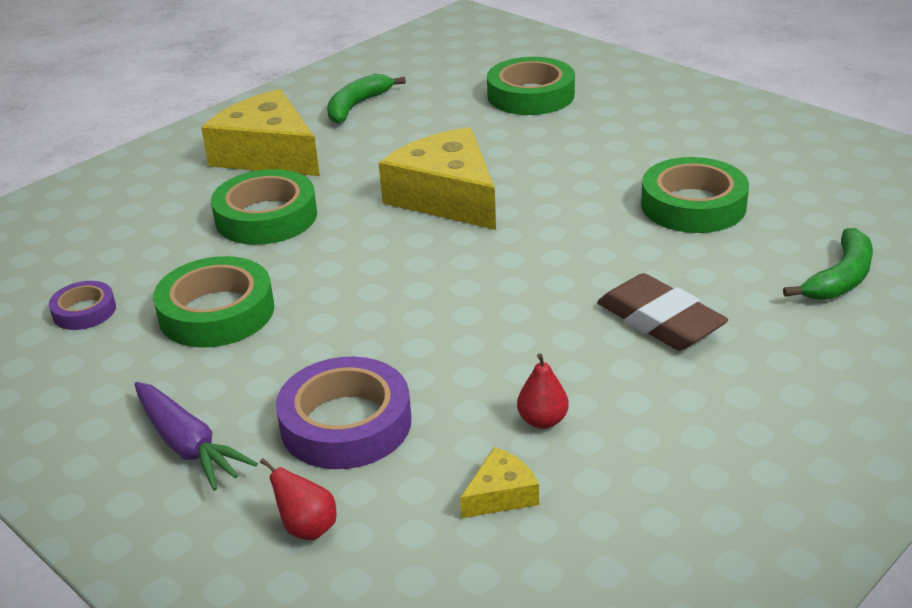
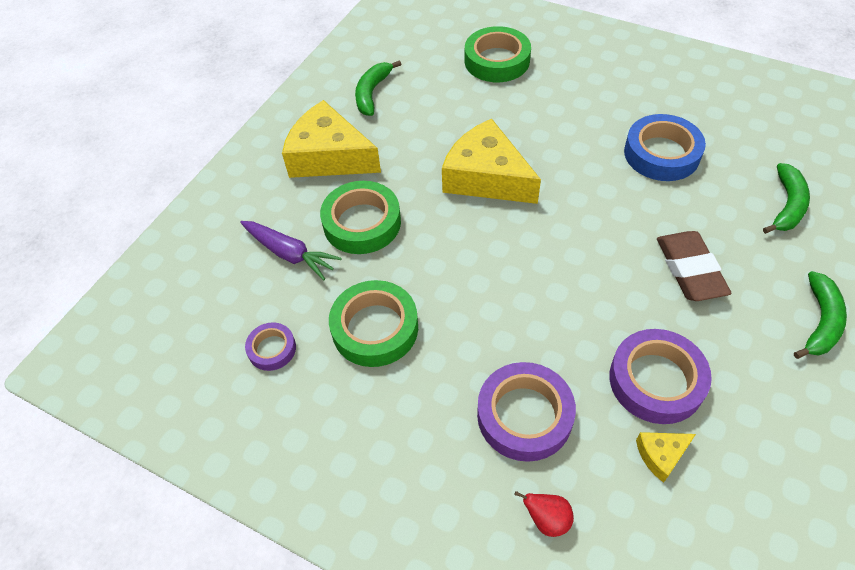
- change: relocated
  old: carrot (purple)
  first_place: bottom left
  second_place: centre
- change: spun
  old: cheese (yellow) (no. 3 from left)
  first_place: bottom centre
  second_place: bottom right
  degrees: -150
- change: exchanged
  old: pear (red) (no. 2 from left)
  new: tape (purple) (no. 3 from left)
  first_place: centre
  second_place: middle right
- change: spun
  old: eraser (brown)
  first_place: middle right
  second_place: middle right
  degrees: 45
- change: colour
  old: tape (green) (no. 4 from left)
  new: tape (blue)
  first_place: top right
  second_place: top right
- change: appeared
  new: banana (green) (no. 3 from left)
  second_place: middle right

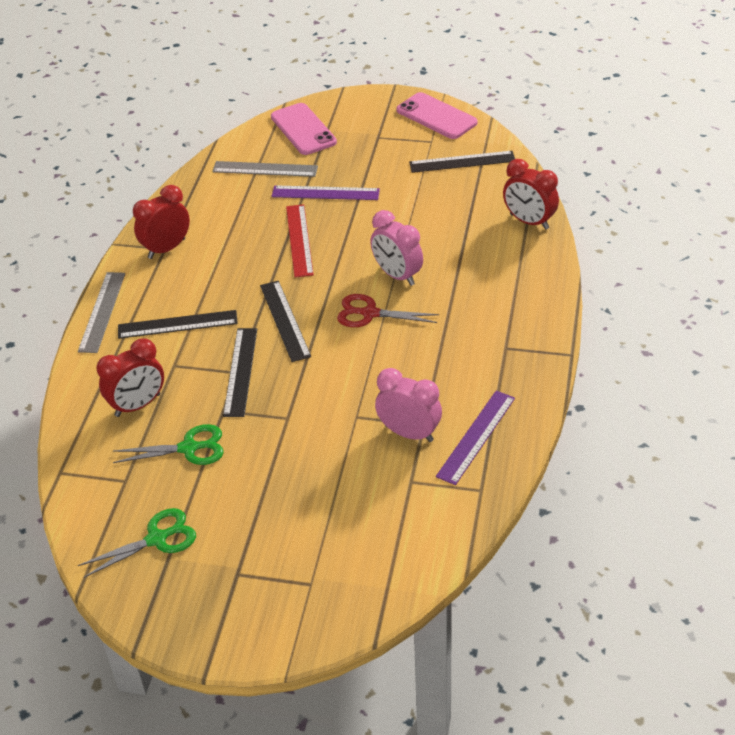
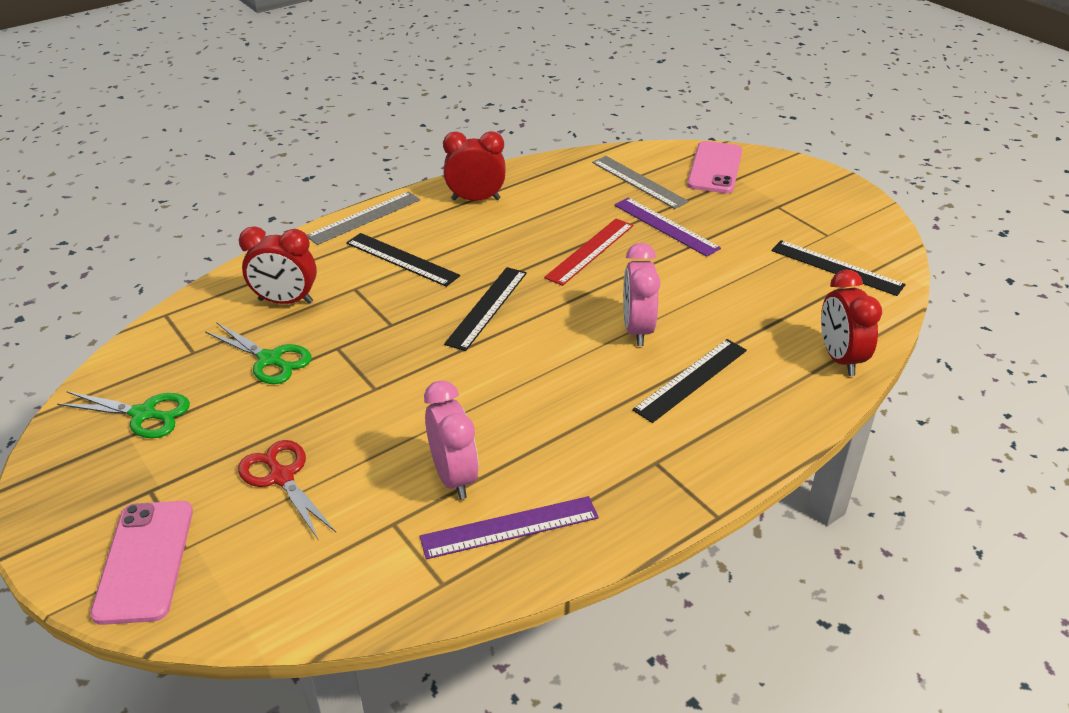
- change: relocated
  old: ruler (black) (no. 2 from left in the first image)
  new: ruler (black) (no. 3 from left)
  first_place: middle left
  second_place: centre
- change: relocated
  old: scissors (red)
  first_place: centre
  second_place: bottom left
- change: relocated
  old: phone (pink) (no. 2 from left in the first image)
  new: phone (pink) (no. 1 from left)
  first_place: top centre
  second_place: bottom left

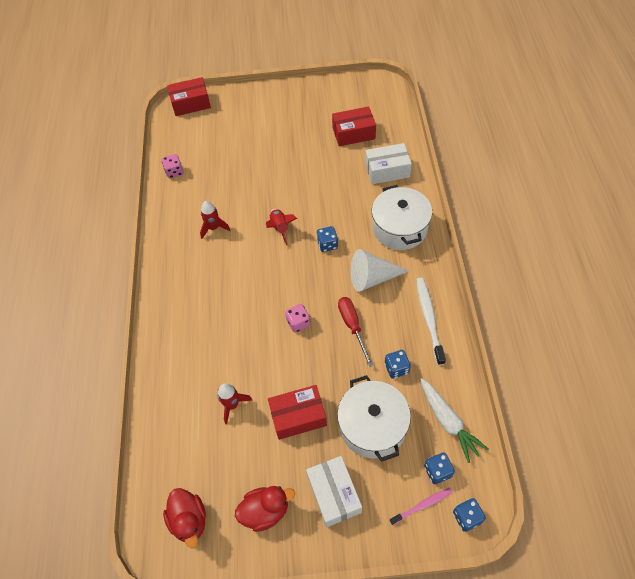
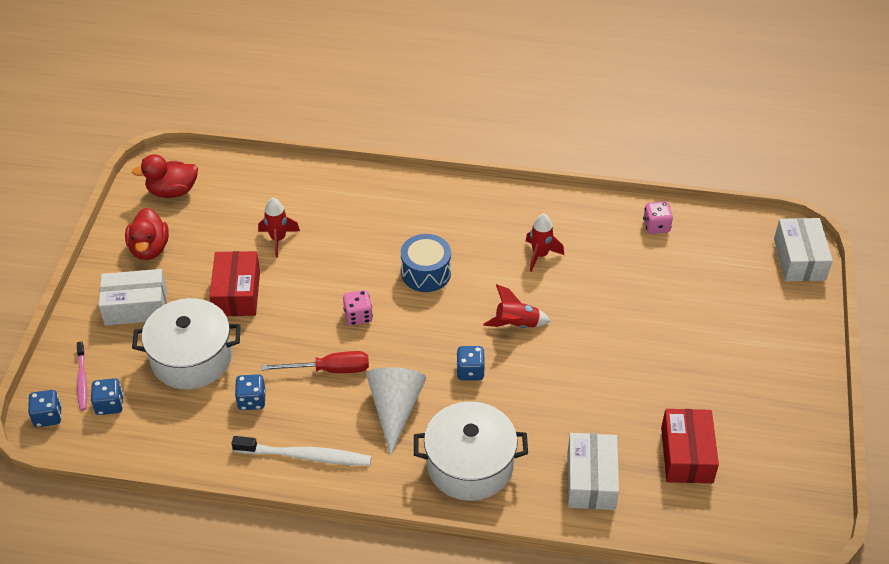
- change: colour
  old: box (red) (no. 1 from left)
  new: box (white) (no. 3 from left)
  first_place: top left
  second_place: middle right
- change: missing
  old: carrot (white)
  first_place: bottom right
- change: appeared
  new: drum (blue)
  second_place: centre

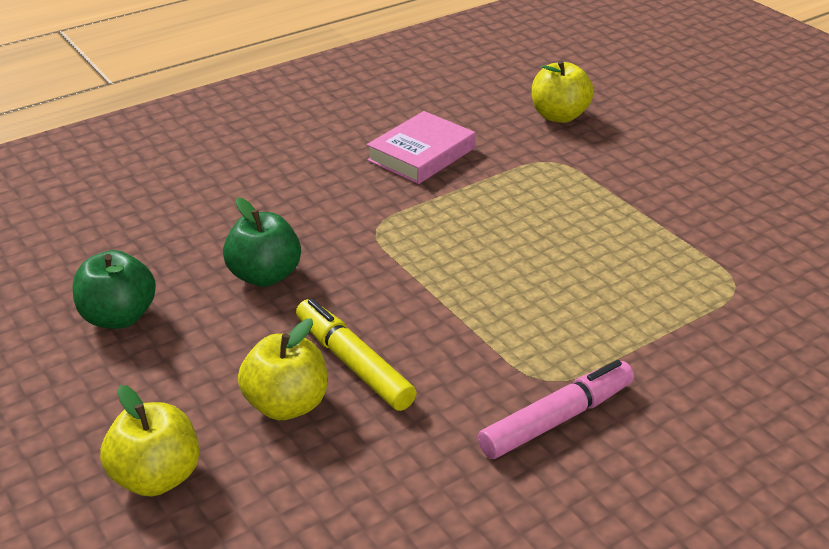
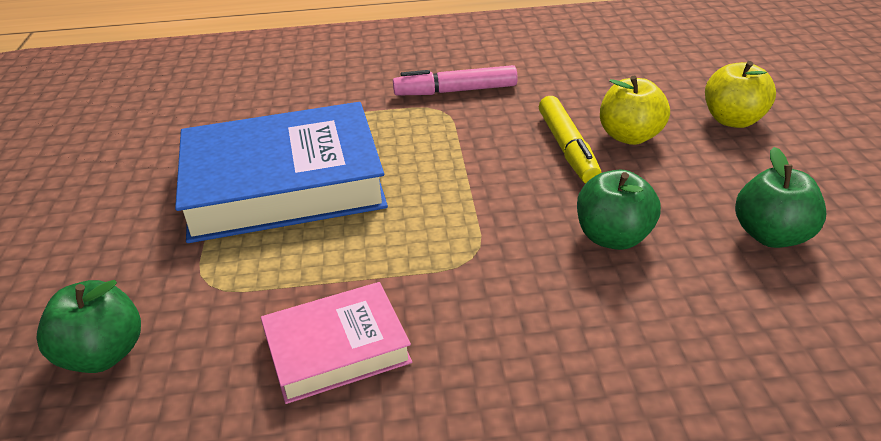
- change: colour
  old: apple (yellow) (no. 3 from left)
  new: apple (green) (no. 1 from left)
  first_place: top right
  second_place: bottom left
- change: appeared
  new: book (blue)
  second_place: middle left

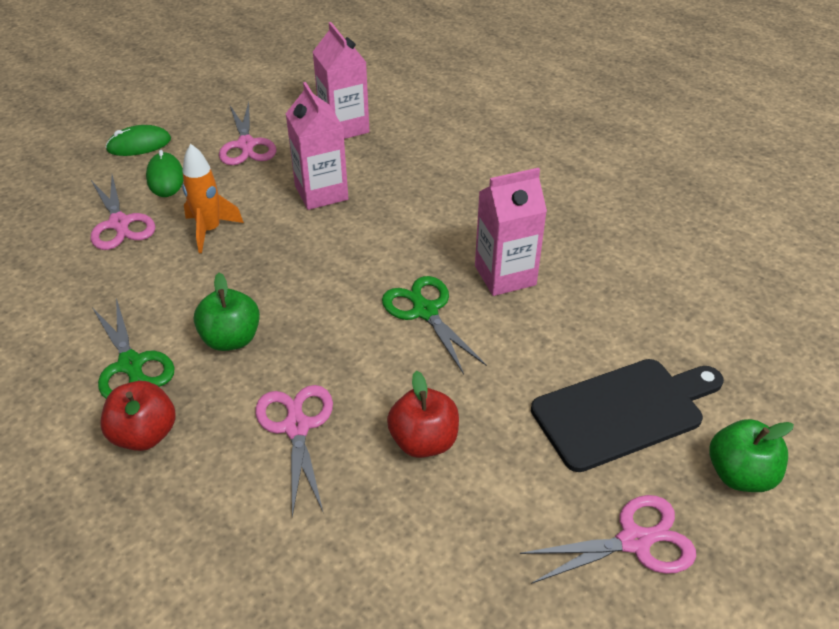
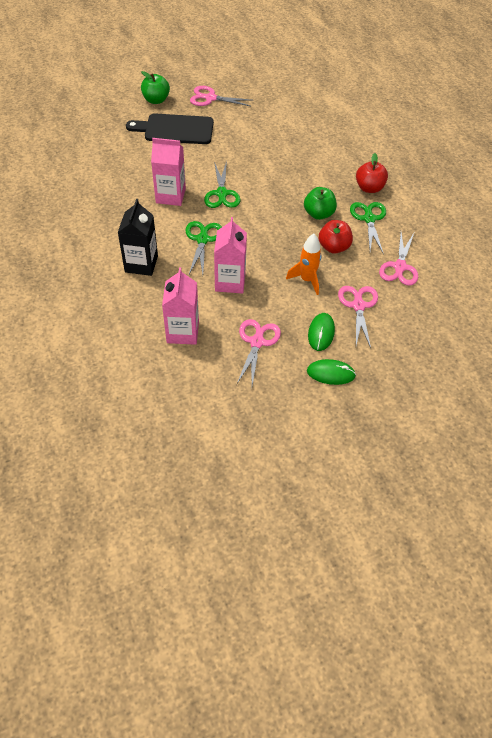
- change: relocated
  old: scissors (pink) (no. 3 from left in the first image)
  new: scissors (pink) (no. 4 from left)
  first_place: bottom centre
  second_place: middle right
- change: relocated
  old: apple (red) (no. 2 from left in the first image)
  new: apple (red) (no. 1 from left)
  first_place: centre
  second_place: top right
- change: appeared
  new: carton (black)
  second_place: top left
- change: appeared
  new: scissors (green) (no. 1 from left)
  second_place: centre

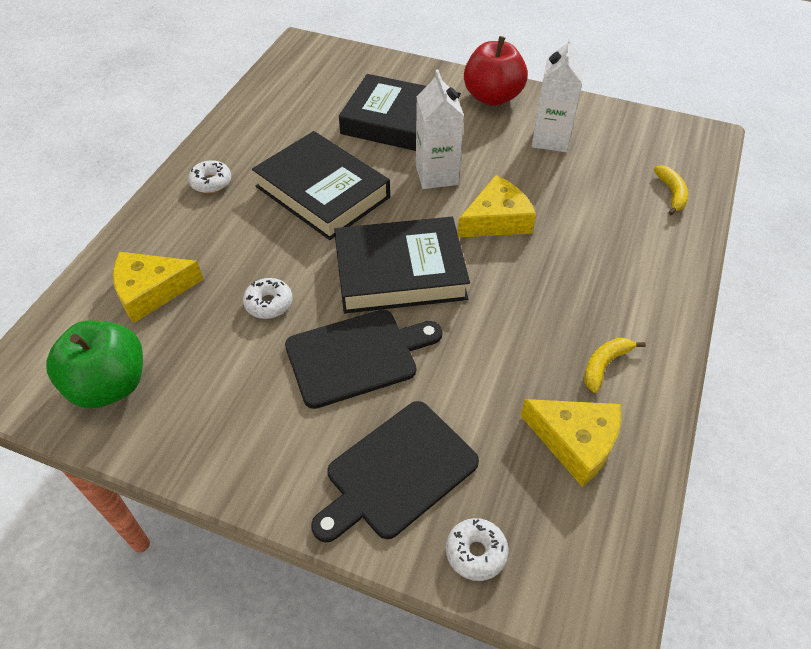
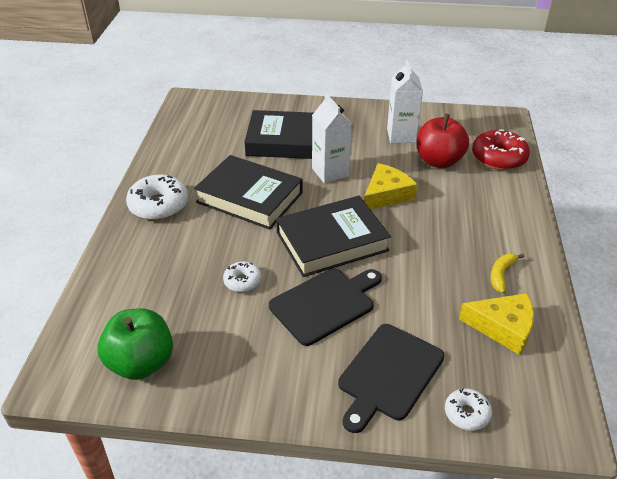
- change: missing
  old: cheese (yellow) (no. 1 from left)
  first_place: middle left
- change: size
  old: donut (white) (no. 1 from left)
  first_place: top left
  second_place: middle left
  factor: 1.8
- change: relocated
  old: apple (red)
  first_place: top centre
  second_place: top right
- change: exchanged
  old: banana (yellow) (no. 2 from left)
  new: donut (red)
  first_place: top right
  second_place: top right

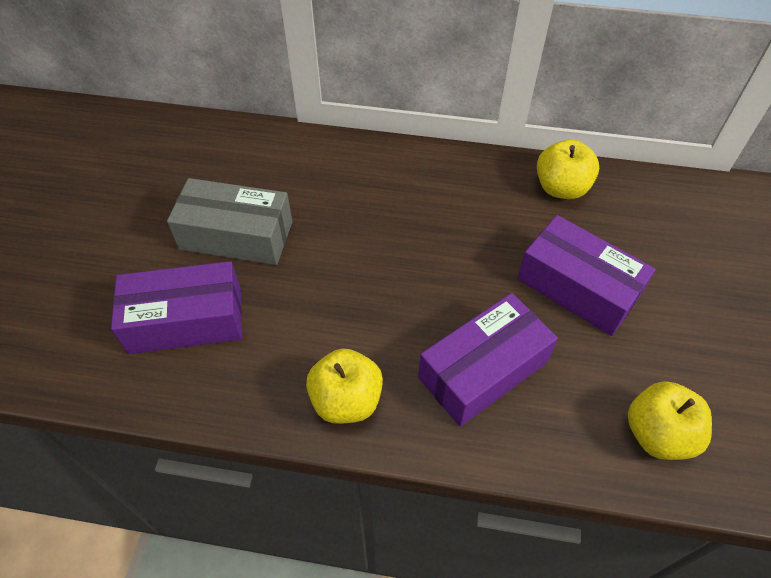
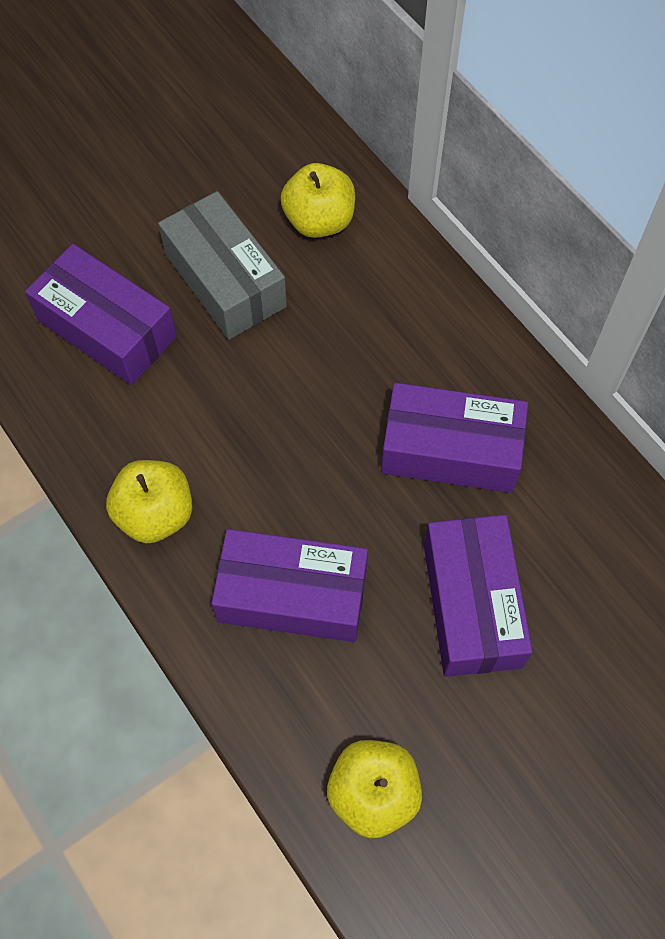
- change: relocated
  old: apple (yellow) (no. 2 from left)
  first_place: top right
  second_place: top centre
- change: appeared
  new: box (purple) (no. 3 from left)
  second_place: middle right

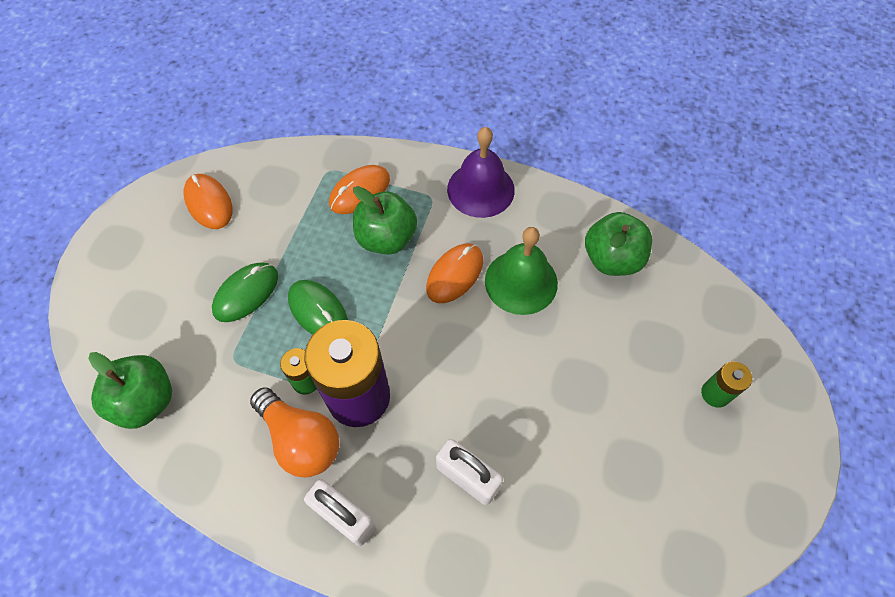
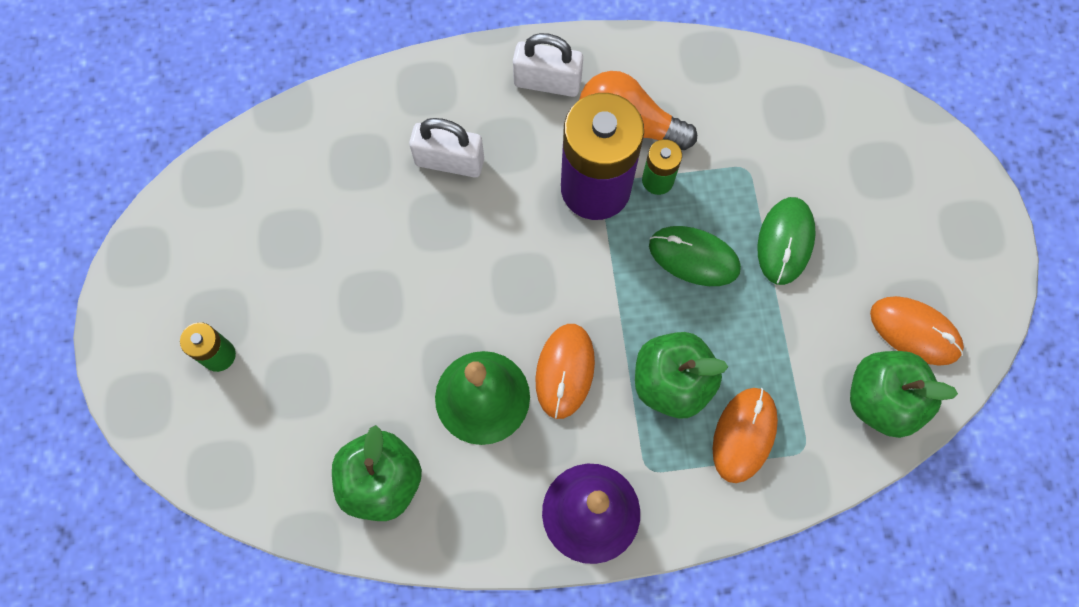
- change: relocated
  old: apple (green) (no. 1 from left in the first image)
  new: apple (green) (no. 3 from left)
  first_place: middle left
  second_place: middle right

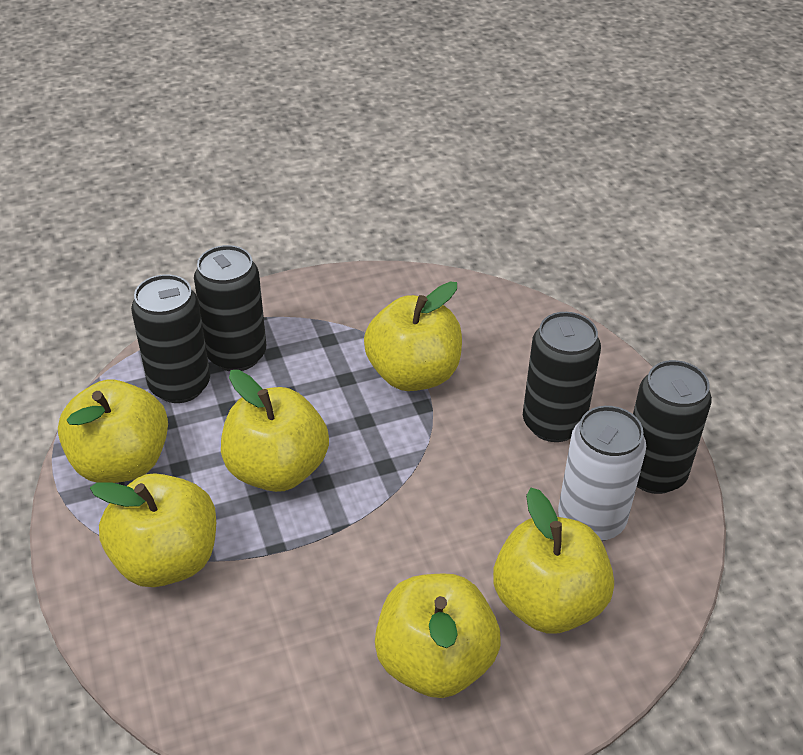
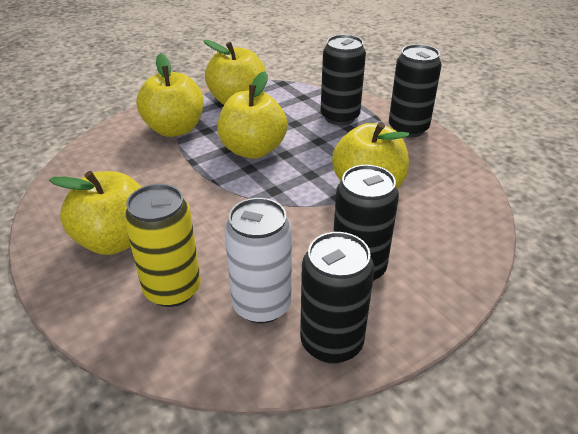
- change: relocated
  old: can (black) (no. 1 from left in the first image)
  new: can (black) (no. 4 from left)
  first_place: middle left
  second_place: top right
- change: exchanged
  old: apple (yellow) (no. 6 from left)
  new: can (yellow)
  first_place: bottom right
  second_place: middle left

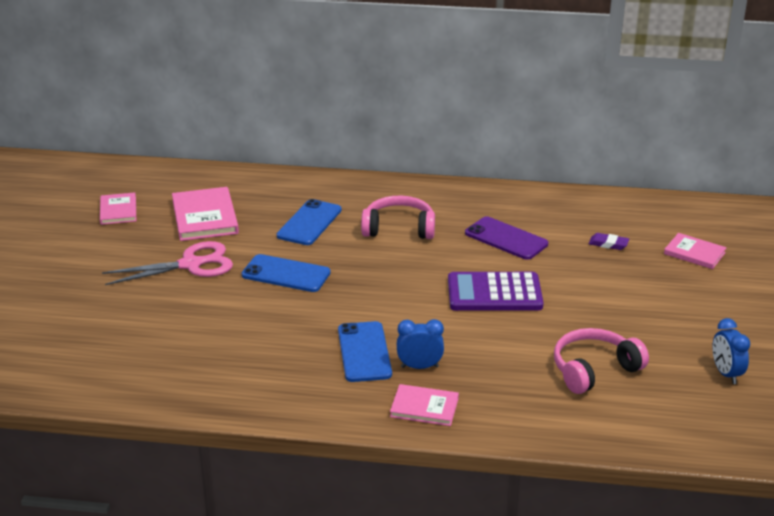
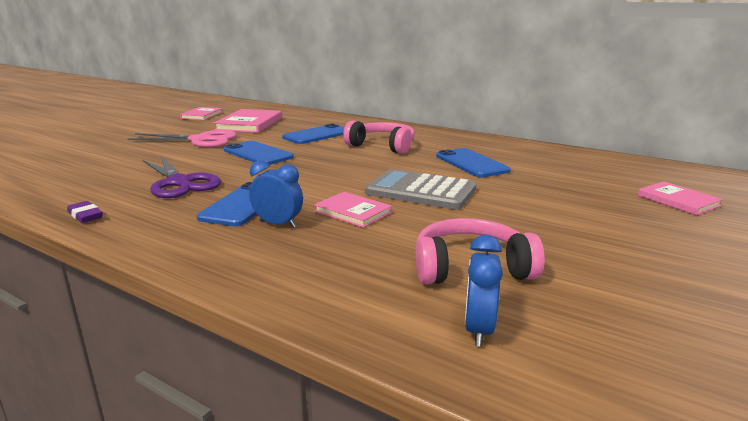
- change: relocated
  old: book (pink) (no. 3 from left)
  first_place: bottom centre
  second_place: centre
- change: colour
  old: calculator (purple)
  new: calculator (grey)
  first_place: centre
  second_place: centre
- change: colour
  old: phone (purple)
  new: phone (blue) (no. 4 from left)
  first_place: centre
  second_place: centre
- change: relocated
  old: eraser (purple)
  first_place: middle right
  second_place: middle left
- change: relocated
  old: clock (blue) (no. 2 from left)
  first_place: bottom right
  second_place: bottom centre
- change: appeared
  new: scissors (purple)
  second_place: middle left

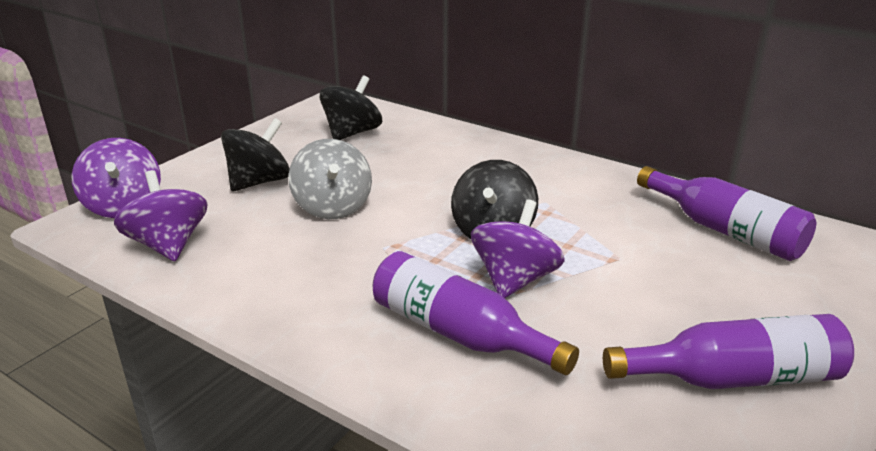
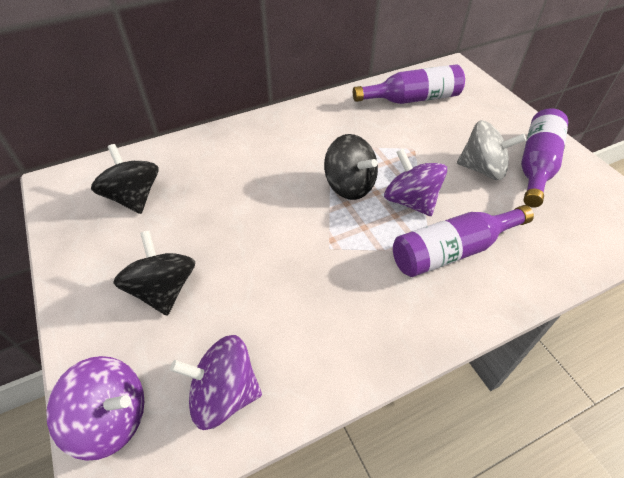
- change: relocated
  old: spinning top (grey)
  first_place: centre
  second_place: top right

